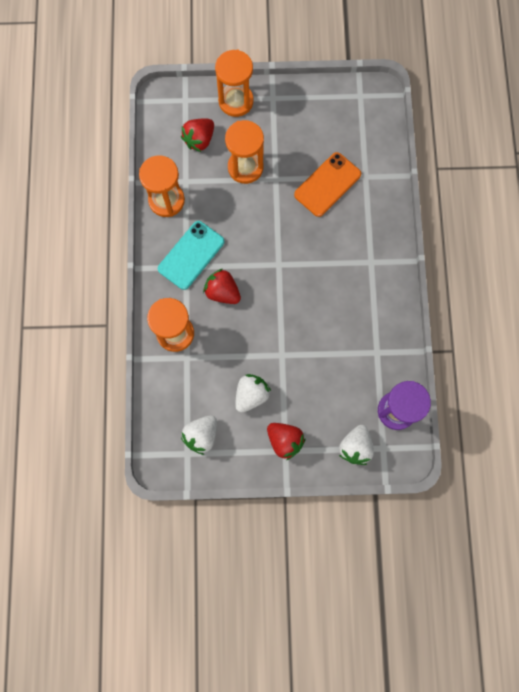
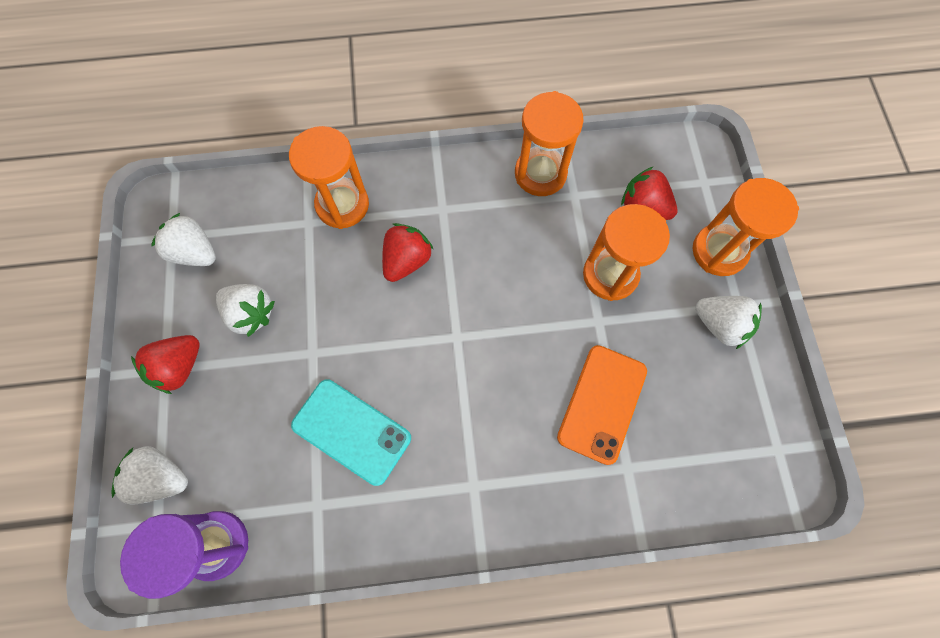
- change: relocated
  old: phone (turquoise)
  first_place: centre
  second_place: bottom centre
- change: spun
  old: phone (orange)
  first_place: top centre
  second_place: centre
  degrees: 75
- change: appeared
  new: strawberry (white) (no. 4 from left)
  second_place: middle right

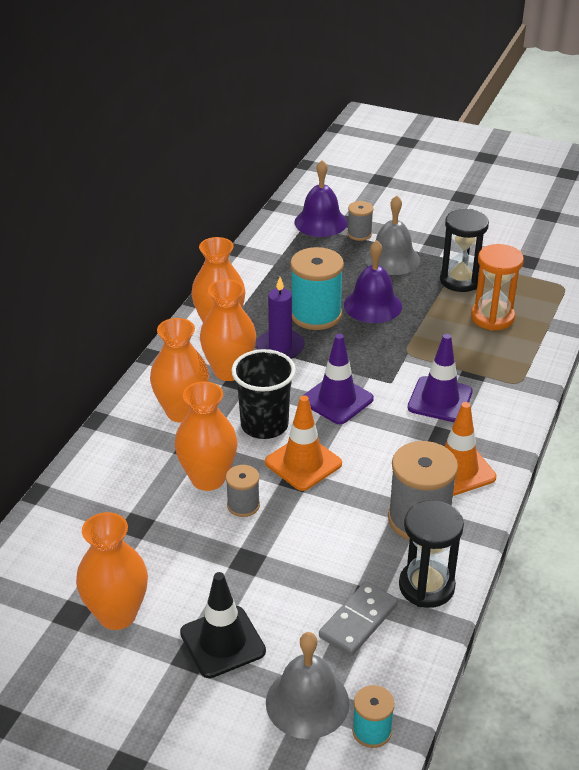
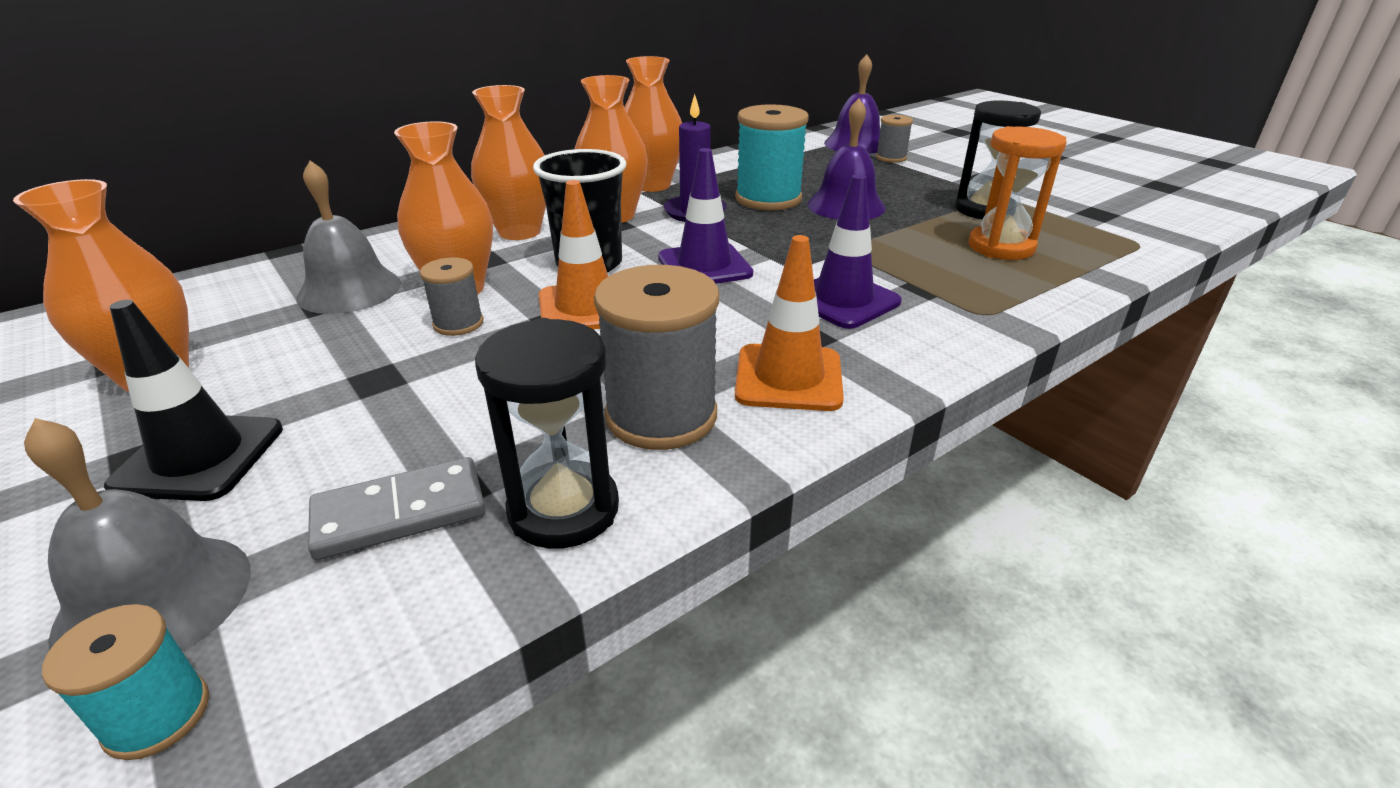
- change: relocated
  old: bell (grey) (no. 2 from left)
  first_place: top right
  second_place: top left

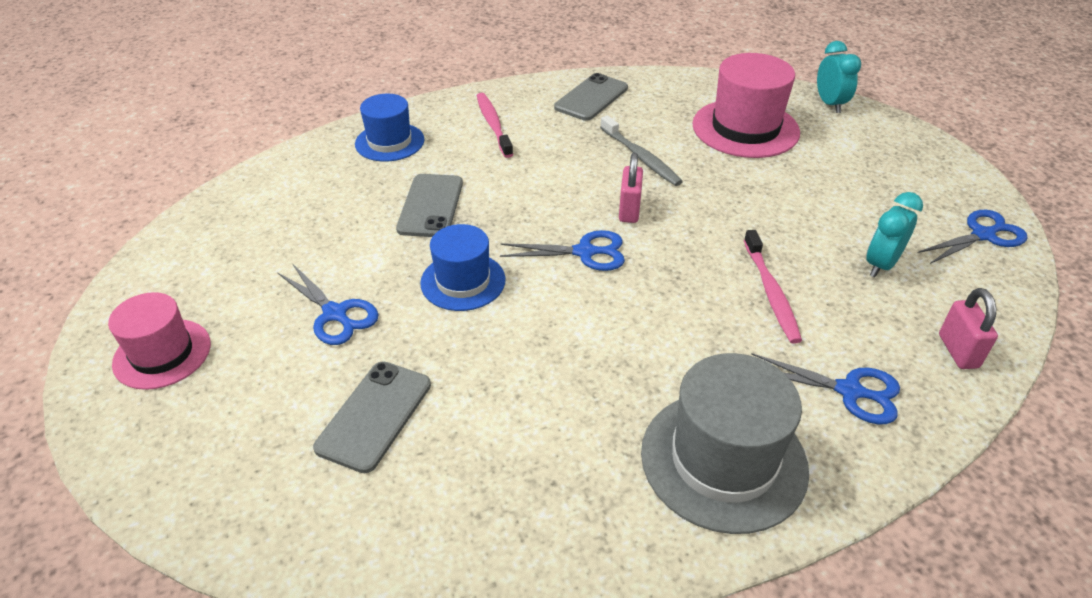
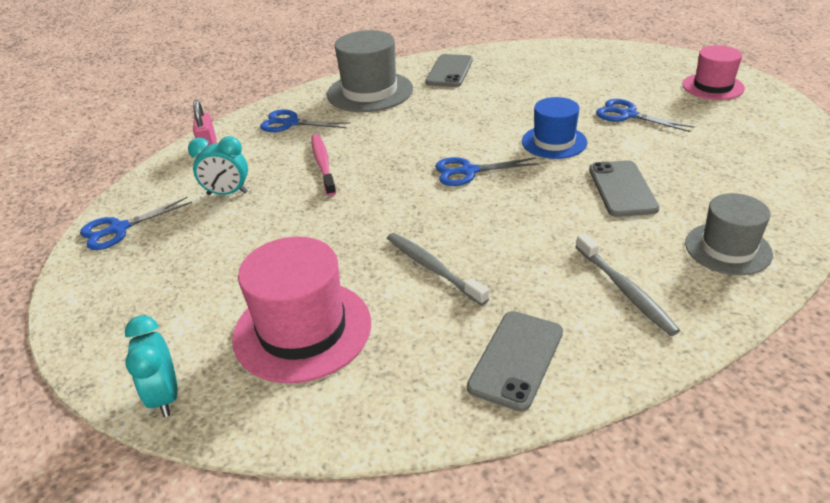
- change: relocated
  old: phone (grey) (no. 1 from left)
  first_place: bottom centre
  second_place: top centre
- change: colour
  old: hat (blue) (no. 1 from left)
  new: hat (grey) (no. 2 from left)
  first_place: top centre
  second_place: middle right
- change: colour
  old: toothbrush (pink) (no. 1 from left)
  new: toothbrush (grey) (no. 2 from left)
  first_place: top centre
  second_place: middle right
- change: missing
  old: padlock (pink) (no. 1 from left)
  first_place: top centre
- change: spun
  old: clock (turquoise) (no. 2 from left)
  first_place: middle right
  second_place: top left
  degrees: 60

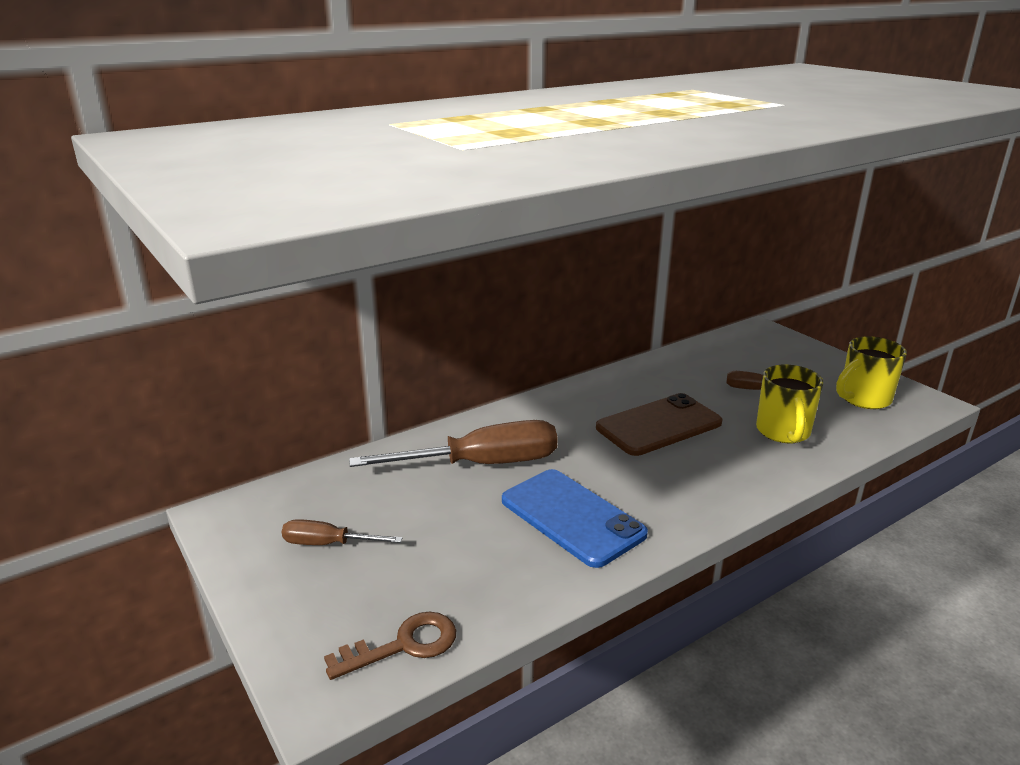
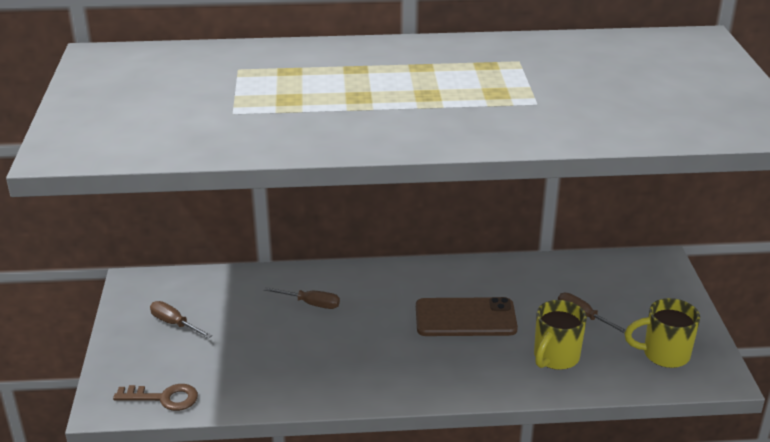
- change: size
  old: screwdriver (brown) (no. 2 from left)
  first_place: centre
  second_place: bottom centre
  factor: 0.51
- change: missing
  old: phone (blue)
  first_place: bottom centre

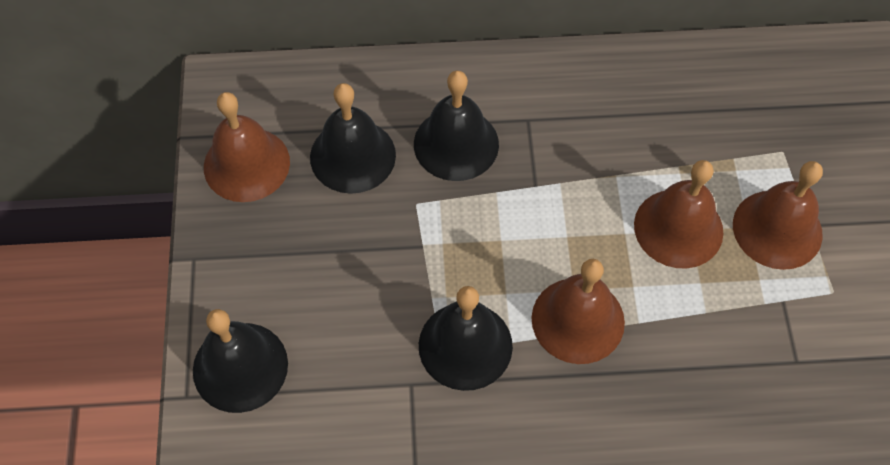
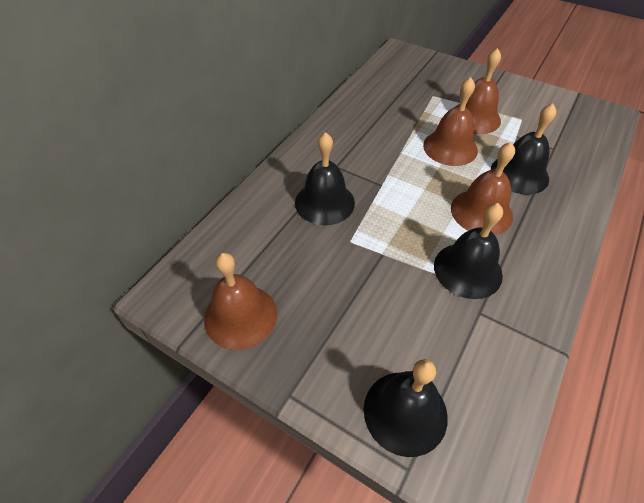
- change: relocated
  old: bell (black) (no. 2 from left in the first image)
  new: bell (black) (no. 4 from left)
  first_place: top centre
  second_place: top right

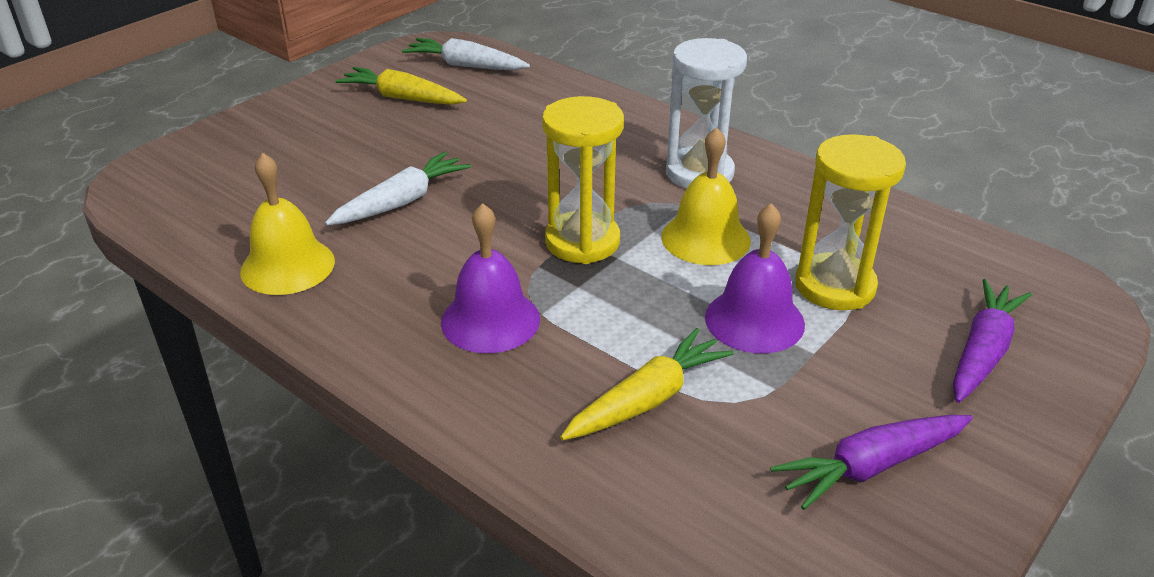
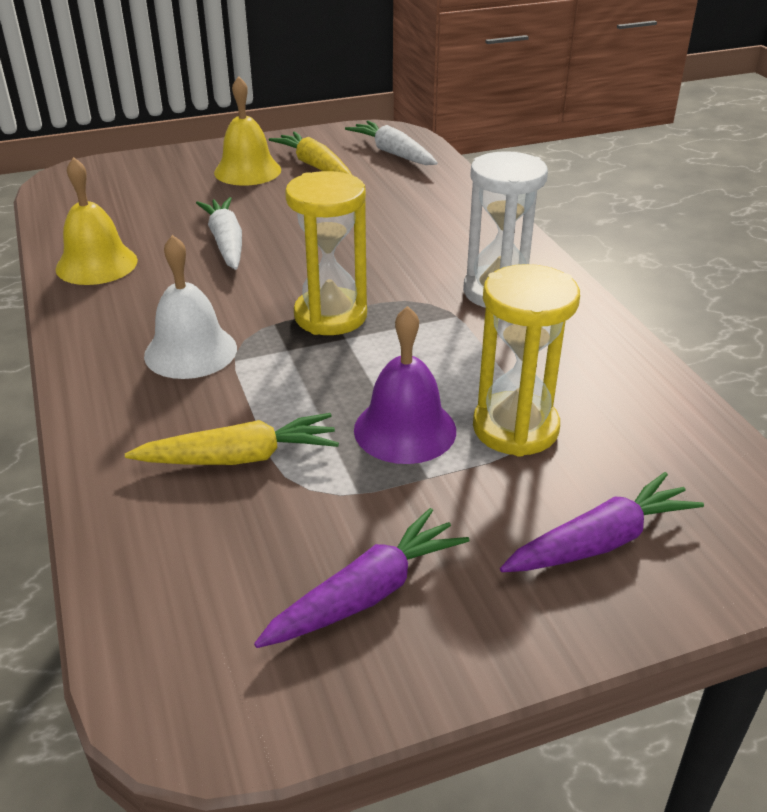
- change: spun
  old: carrot (white) (no. 1 from left)
  first_place: top centre
  second_place: top left
  degrees: -90
- change: colour
  old: bell (purple) (no. 1 from left)
  new: bell (white)
  first_place: centre
  second_place: middle left
- change: relocated
  old: bell (yellow) (no. 2 from left)
  first_place: centre
  second_place: top left
- change: spun
  old: carrot (purple) (no. 1 from left)
  first_place: bottom right
  second_place: bottom centre
  degrees: 135

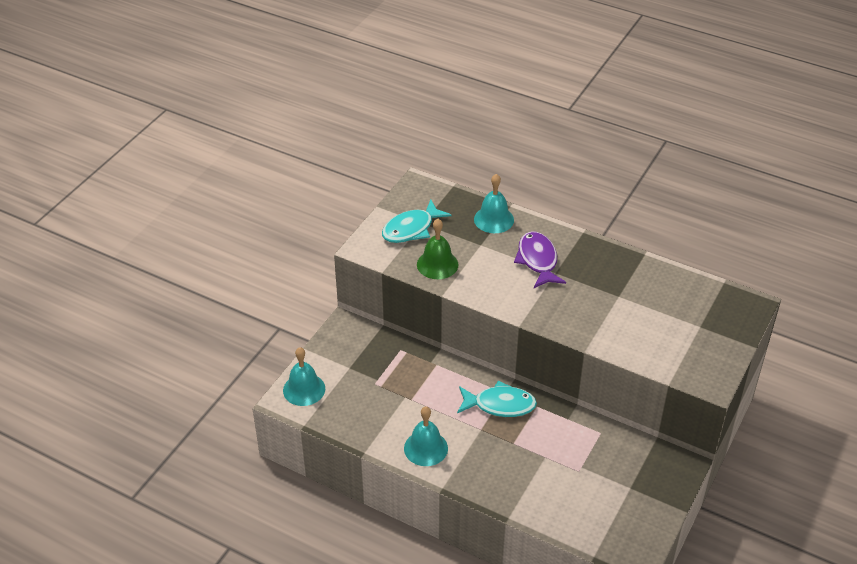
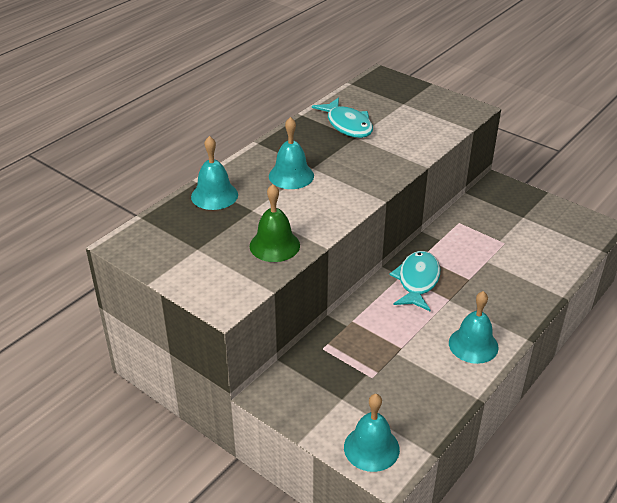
- change: relocated
  old: fish (turquoise) (no. 1 from left)
  first_place: centre
  second_place: top centre
- change: exchanged
  old: fish (purple)
  new: bell (turquoise) (no. 2 from left)
  first_place: centre
  second_place: top centre

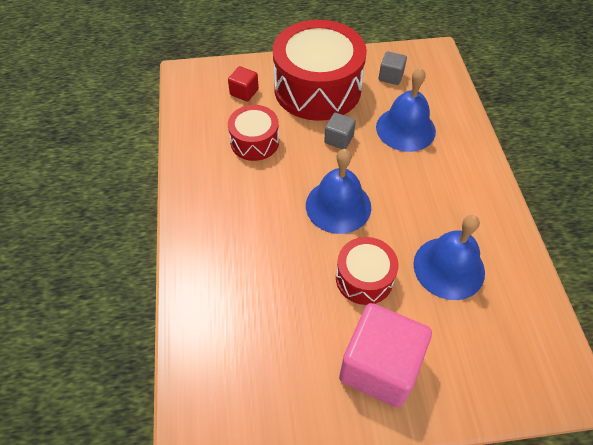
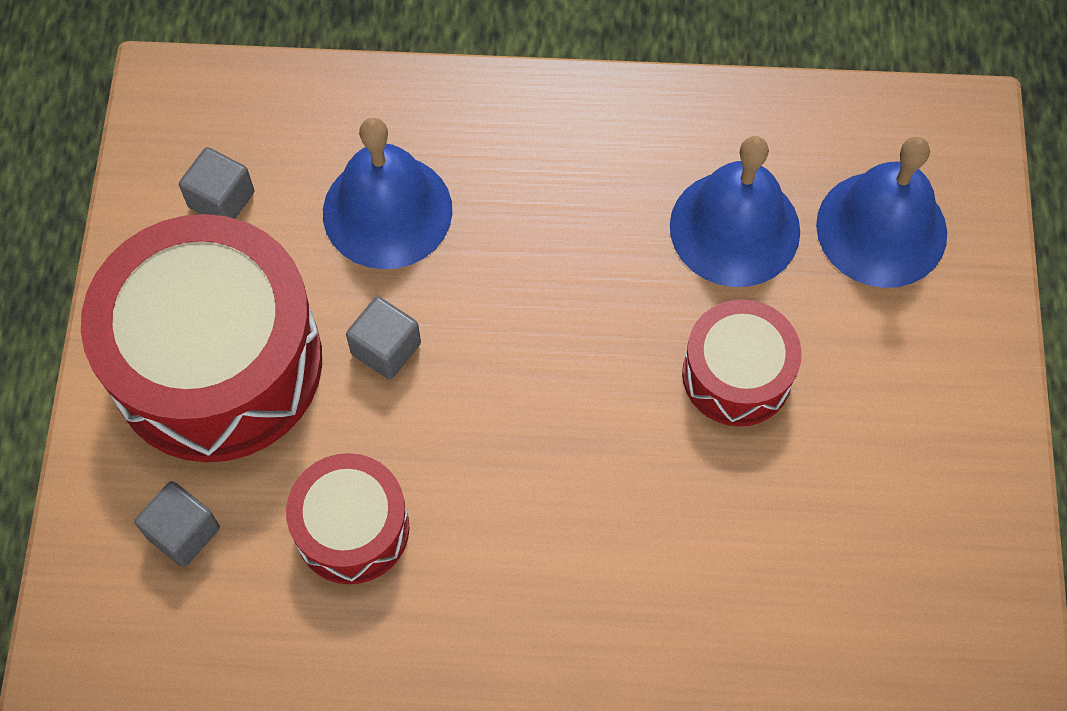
- change: colour
  old: cube (red)
  new: cube (grey) (no. 1 from left)
  first_place: top centre
  second_place: bottom left
- change: relocated
  old: bell (blue) (no. 1 from left in the first image)
  new: bell (blue) (no. 3 from left)
  first_place: centre
  second_place: top right
- change: missing
  old: cube (pink)
  first_place: bottom centre

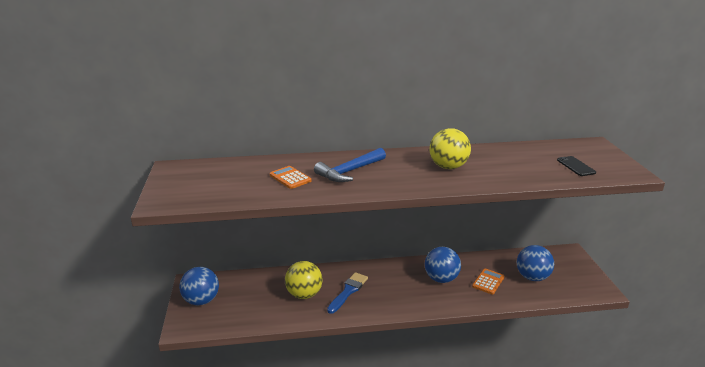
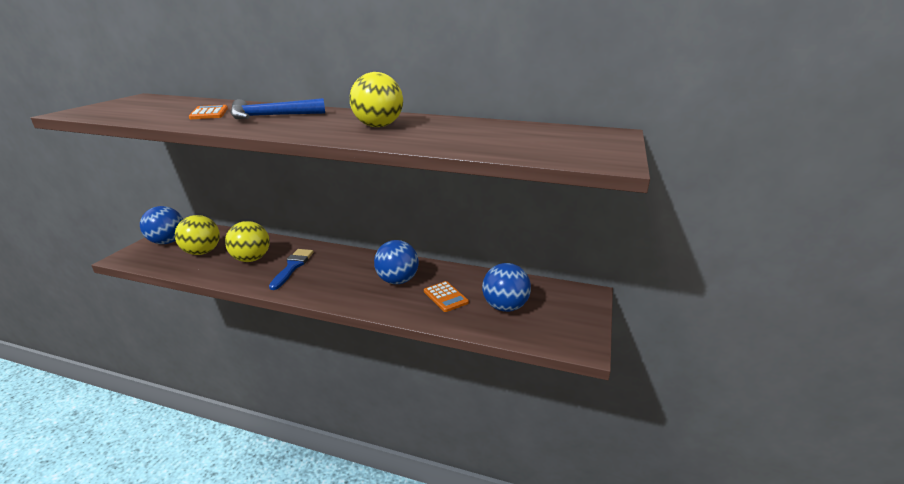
- change: spun
  old: brush (blue)
  first_place: bottom centre
  second_place: middle left
  degrees: -45
- change: spun
  old: calculator (orange) (no. 2 from left)
  first_place: bottom right
  second_place: centre
  degrees: 90
- change: missing
  old: phone (black)
  first_place: middle right
- change: appeared
  new: ball (yellow) (no. 1 from left)
  second_place: middle left

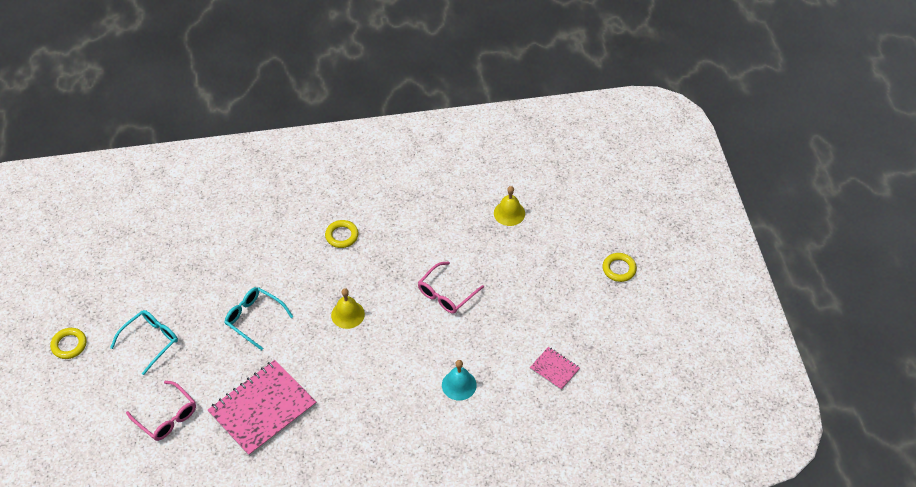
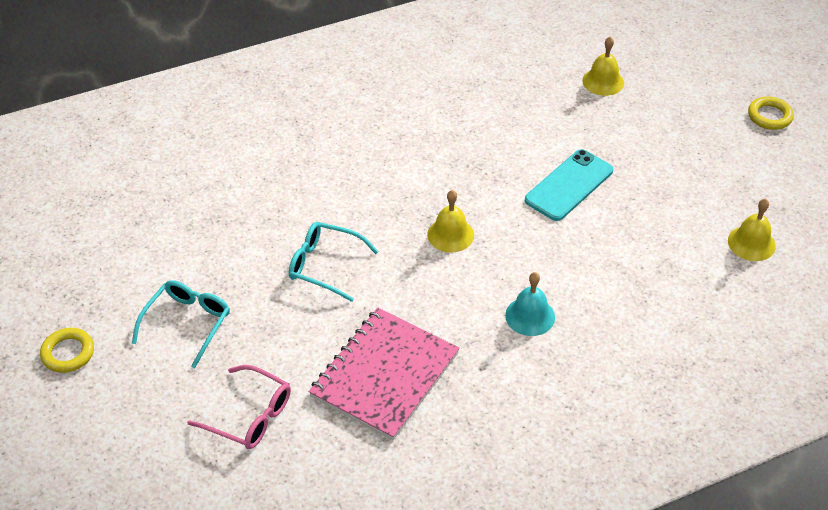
- change: missing
  old: ring (yellow) (no. 2 from left)
  first_place: centre
- change: exchanged
  old: glasses (pink) (no. 2 from left)
  new: phone (turquoise)
  first_place: centre
  second_place: middle right
- change: relocated
  old: bell (turquoise)
  first_place: bottom centre
  second_place: centre
- change: exchanged
  old: notebook (pink) (no. 2 from left)
  new: bell (yellow) (no. 3 from left)
  first_place: bottom centre
  second_place: middle right

